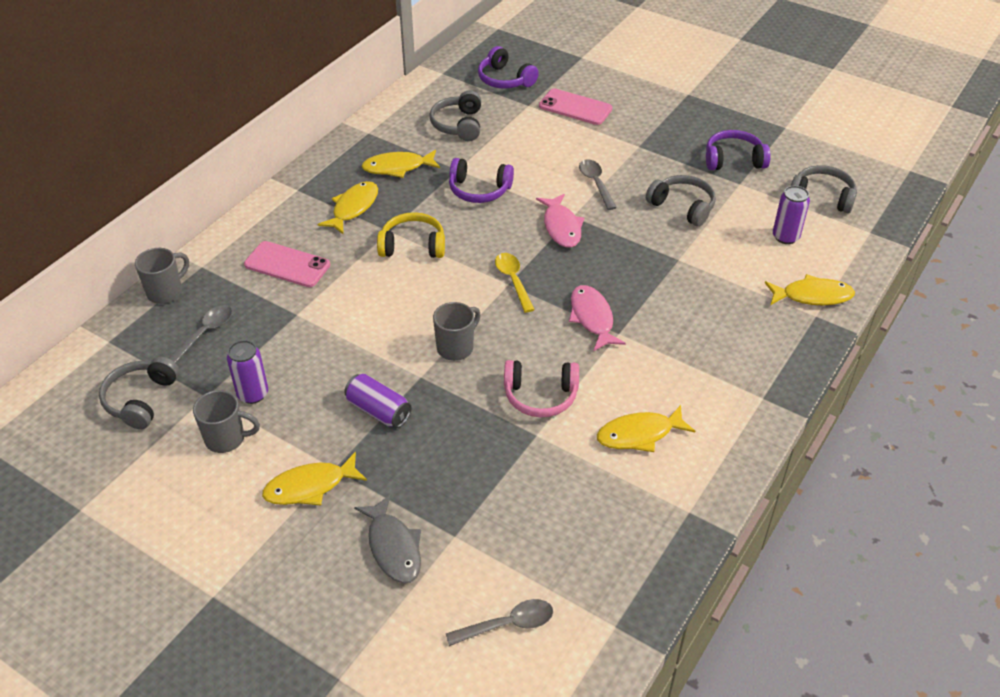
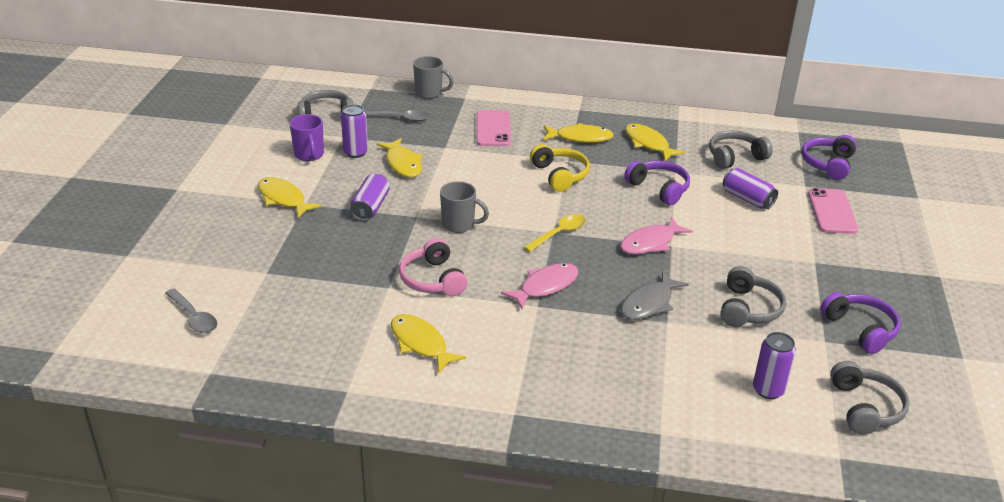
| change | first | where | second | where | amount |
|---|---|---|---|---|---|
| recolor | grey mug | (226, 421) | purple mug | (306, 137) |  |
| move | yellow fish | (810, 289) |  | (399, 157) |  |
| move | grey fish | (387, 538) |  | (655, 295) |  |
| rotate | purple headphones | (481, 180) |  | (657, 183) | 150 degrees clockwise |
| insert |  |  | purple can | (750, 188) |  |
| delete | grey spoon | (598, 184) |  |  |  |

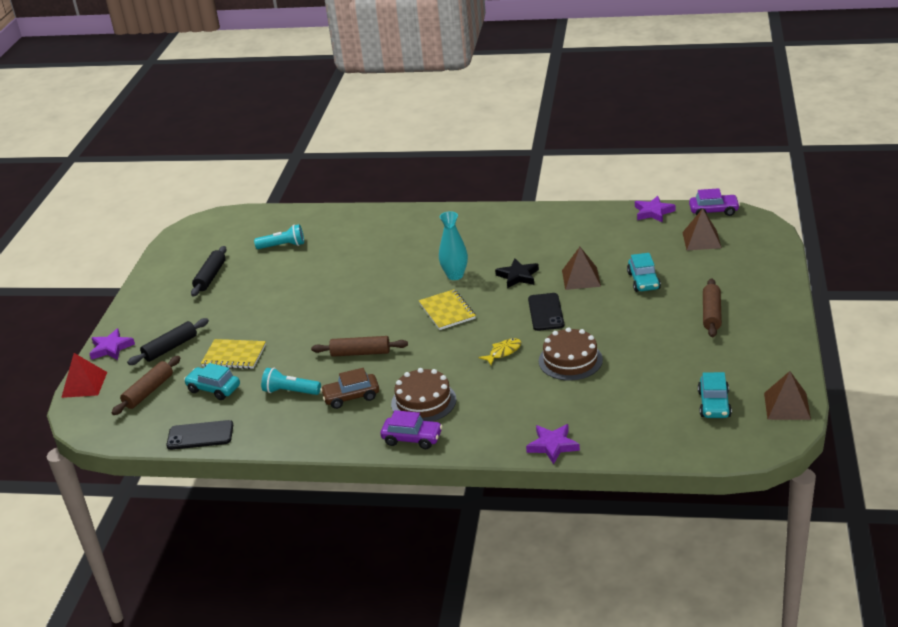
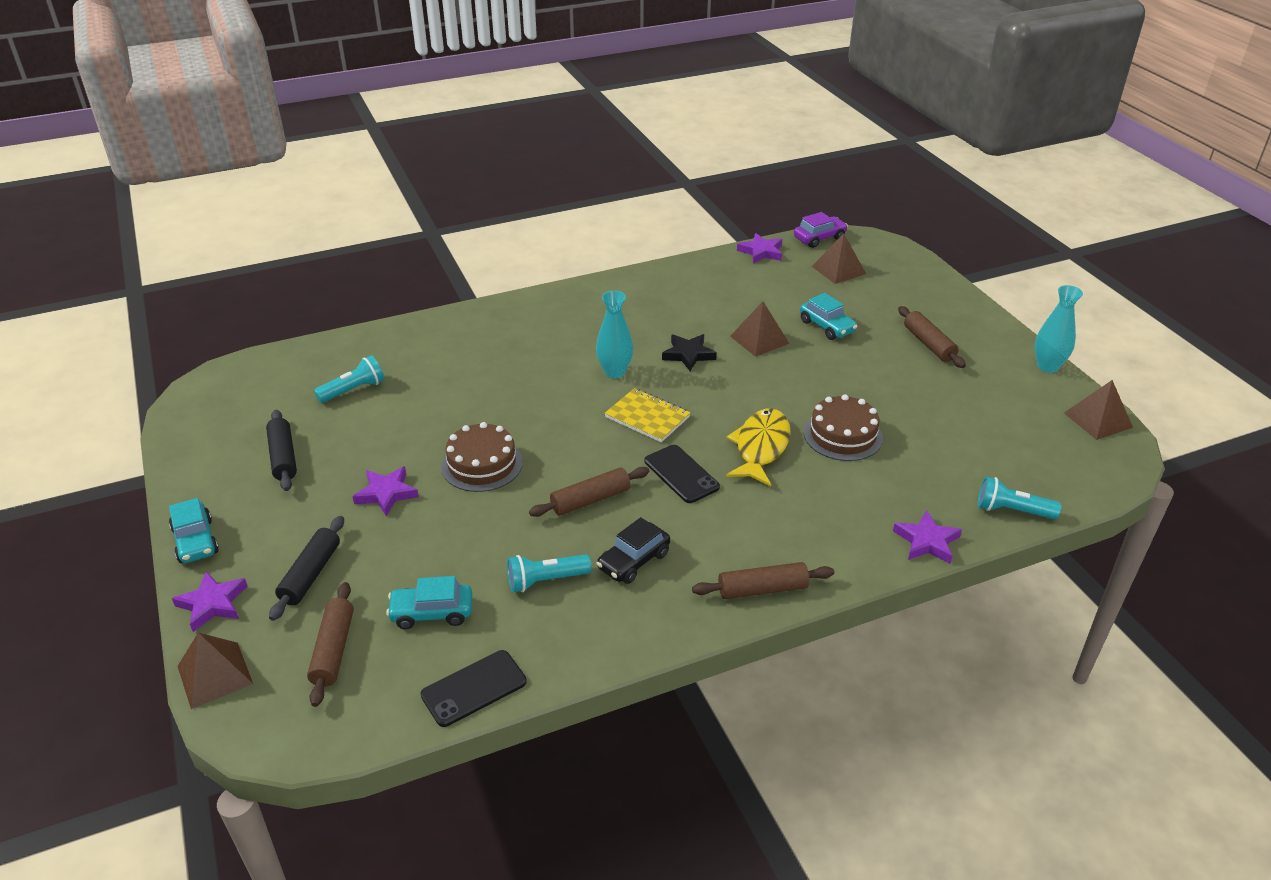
| change | first | where | second | where | amount |
|---|---|---|---|---|---|
| move | turquoise car | (715, 395) |  | (194, 530) |  |
| recolor | red pyramid | (84, 375) | brown pyramid | (215, 671) |  |
| insert |  |  | purple star | (385, 491) |  |
| move | brown cake | (423, 395) |  | (482, 457) |  |
| recolor | brown car | (349, 388) | black car | (633, 550) |  |
| move | black phone | (546, 312) |  | (682, 474) |  |
| replace | purple car | (411, 429) | brown rolling pin | (763, 580) |  |
| resize | yellow fish | (500, 351) |  | (758, 447) | x1.88 |
| insert |  |  | turquoise flashlight | (1019, 497) |  |
| insert |  |  | turquoise vase | (1059, 329) |  |
| delete | yellow notebook | (233, 354) |  |  |  |

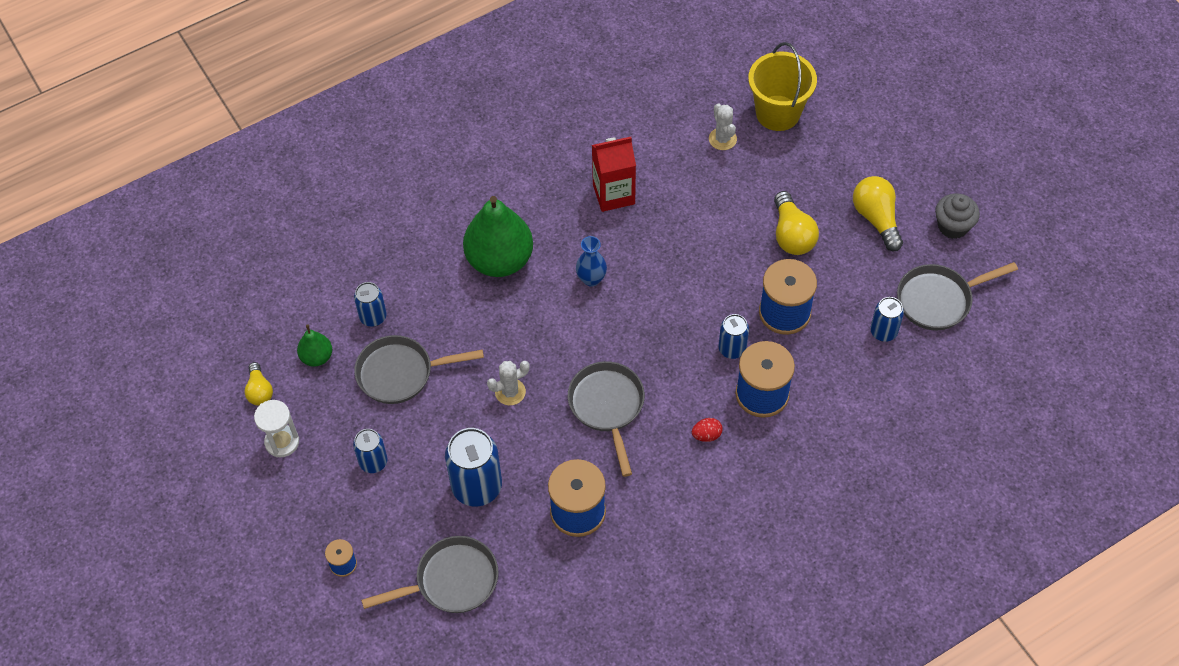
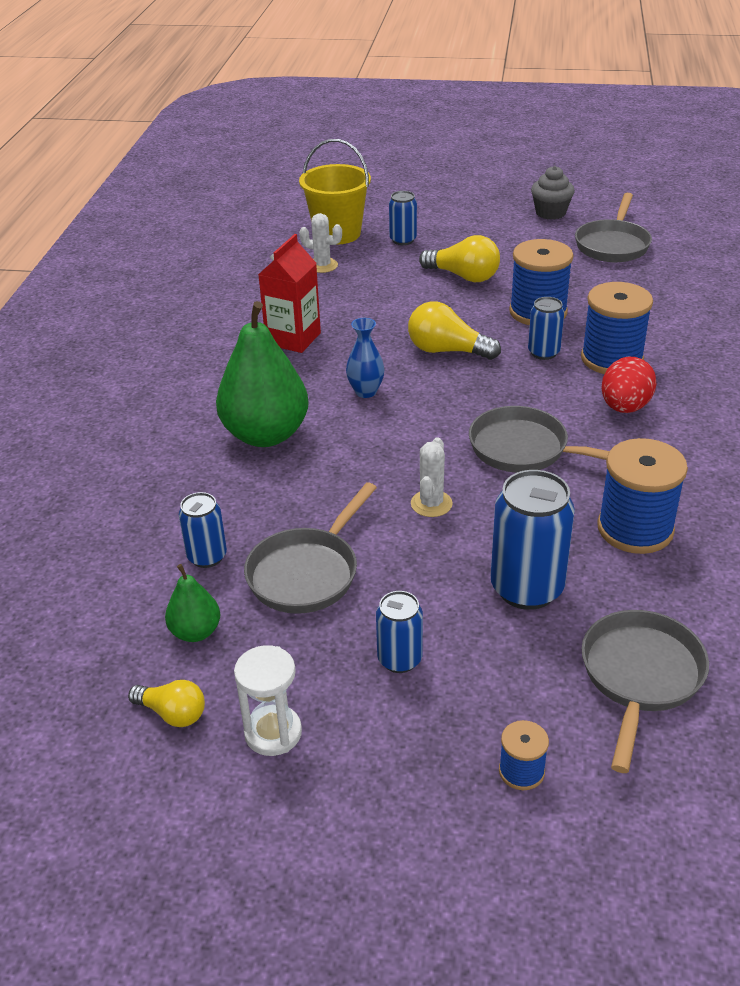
| change | first | where | second | where | amount |
|---|---|---|---|---|---|
| move | blue can | (887, 319) |  | (403, 218) |  |
| move | yellow light bulb | (878, 213) |  | (454, 330) |  |
| resize | red egg | (707, 430) |  | (629, 384) | x1.84 |

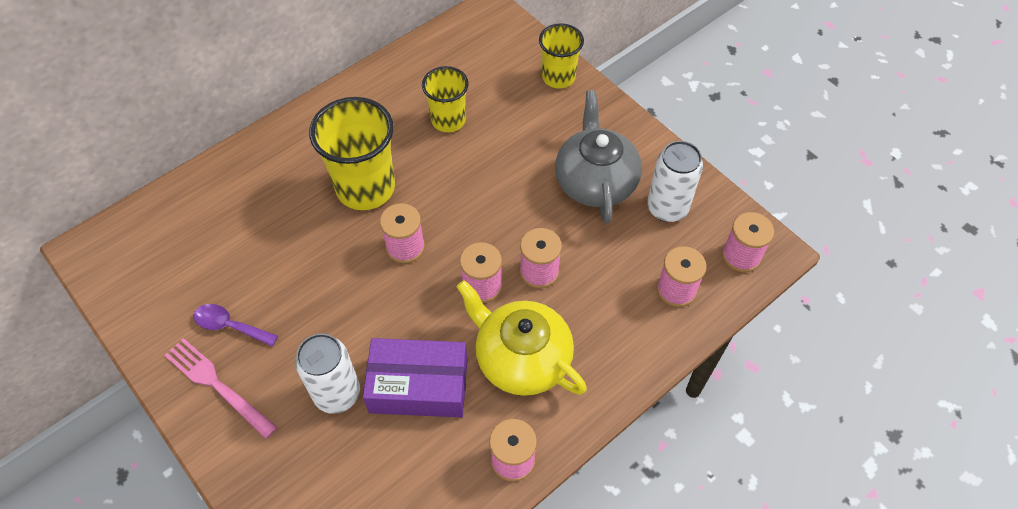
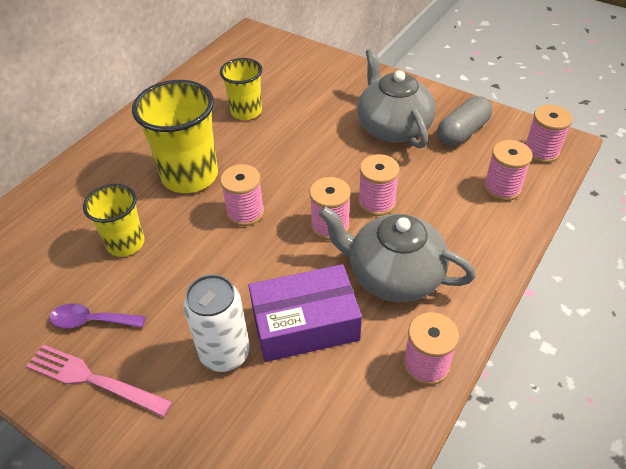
| change | first | where | second | where | amount |
|---|---|---|---|---|---|
| move | yellow cup | (561, 56) |  | (114, 220) |  |
| recolor | yellow teapot | (521, 338) | grey teapot | (397, 254) |  |
| replace | white can | (675, 181) | grey capsule | (464, 121) |  |

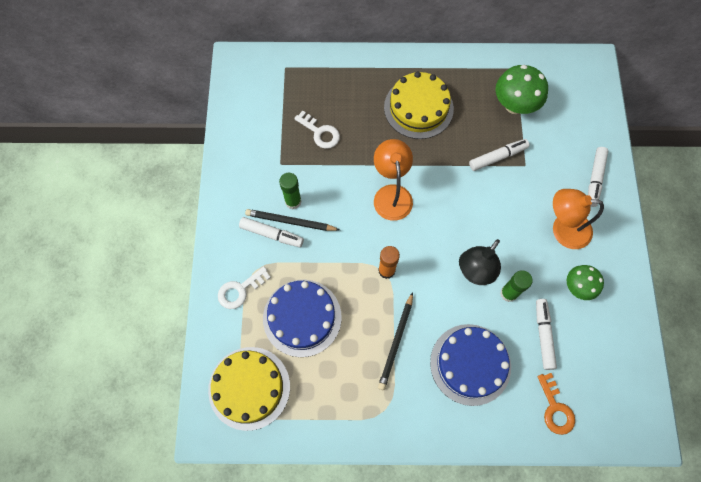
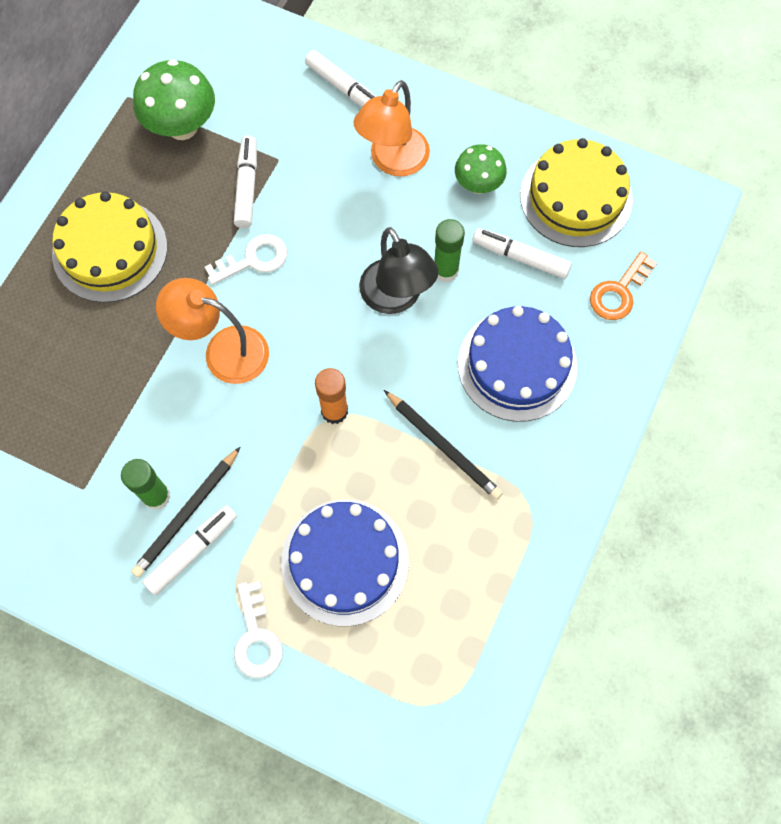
| change | first | where | second | where | amount |
|---|---|---|---|---|---|
| move | white key | (317, 129) |  | (246, 259) |  |
| move | yellow cake | (249, 389) |  | (576, 192) |  |
| rotate | orange key | (556, 404) |  | (623, 285) | 120 degrees clockwise |

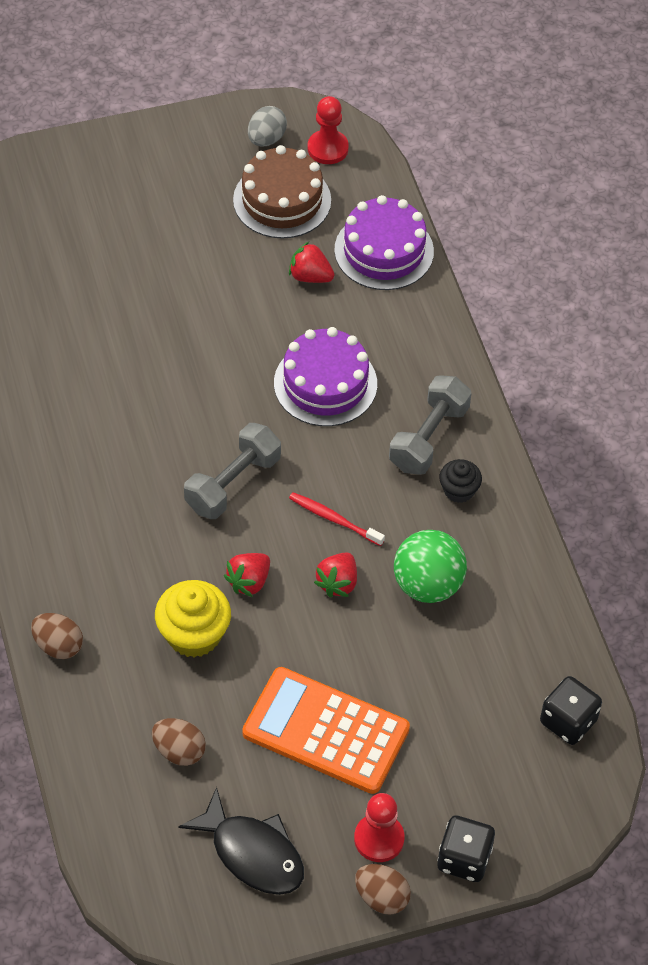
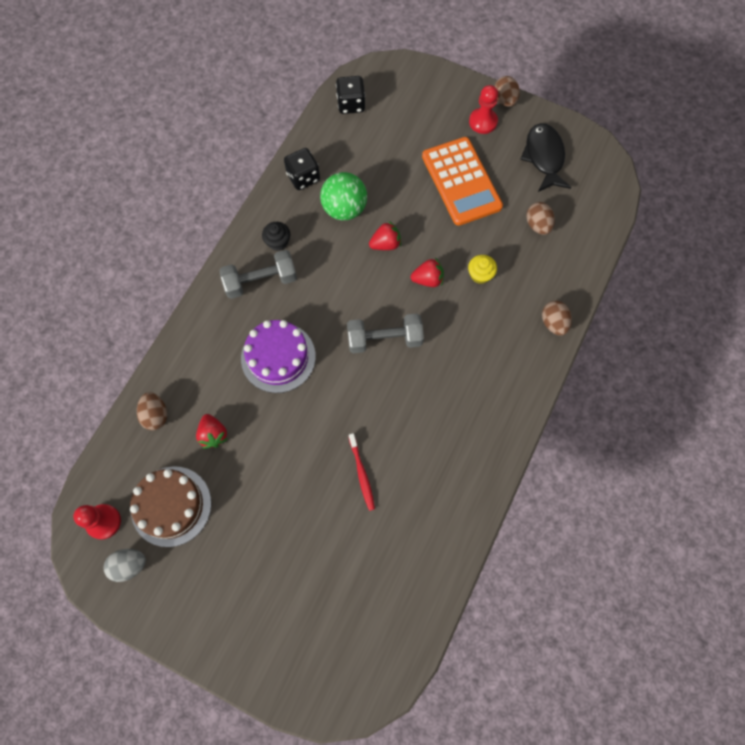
| change | first | where | second | where | amount |
|---|---|---|---|---|---|
| replace | purple cake | (384, 242) | brown egg | (152, 411) |  |
| move | black dice | (466, 848) |  | (302, 169) |  |
| move | red toothbrush | (337, 519) |  | (362, 472) |  |
| resize | yellow cupcake | (193, 619) |  | (482, 269) | x0.59 |

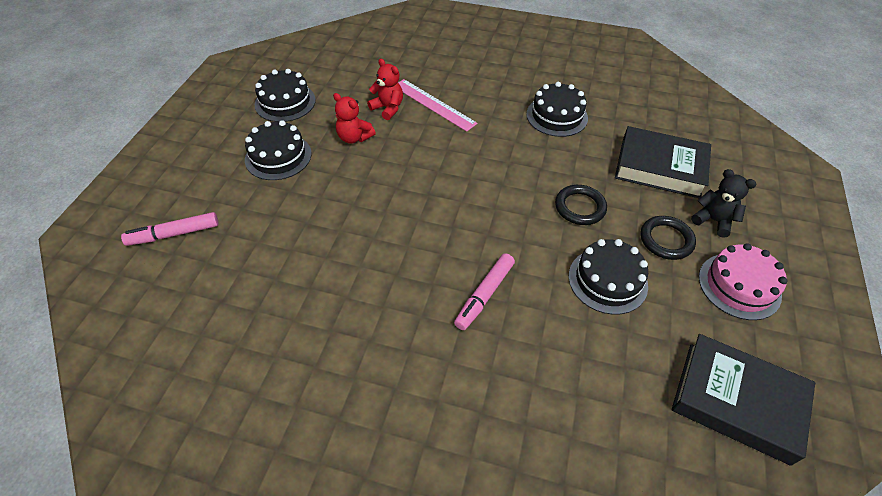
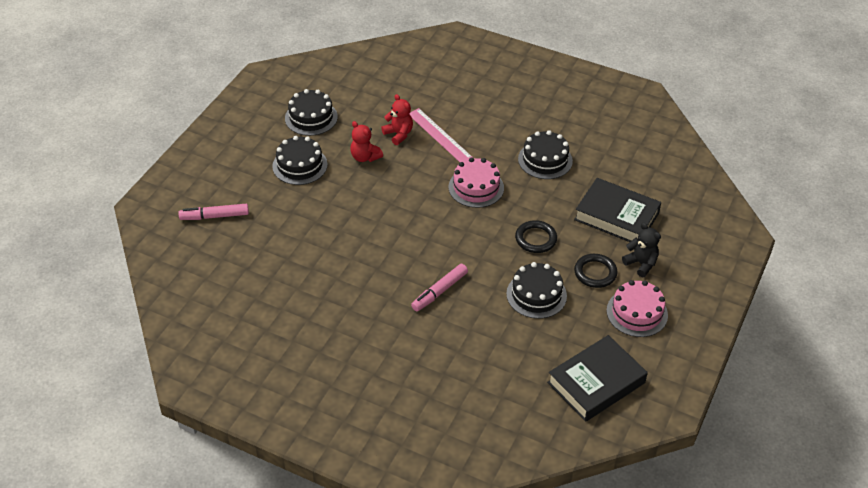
| change | first | where | second | where | amount |
|---|---|---|---|---|---|
| insert |  |  | pink cake | (476, 182) |  |
| rotate | black book | (743, 400) |  | (597, 378) | 75 degrees counterclockwise |

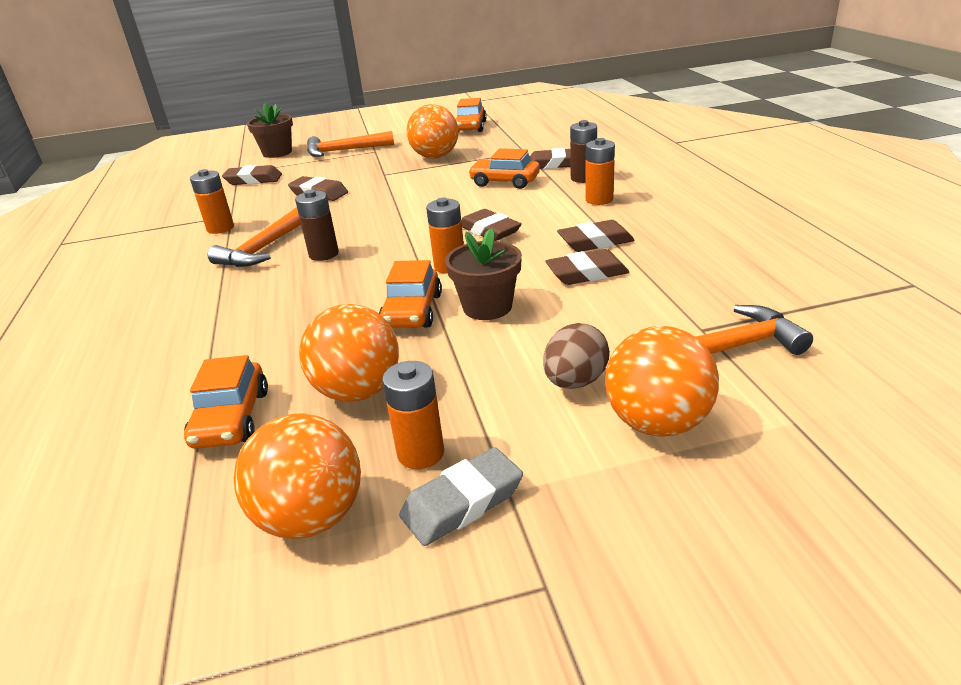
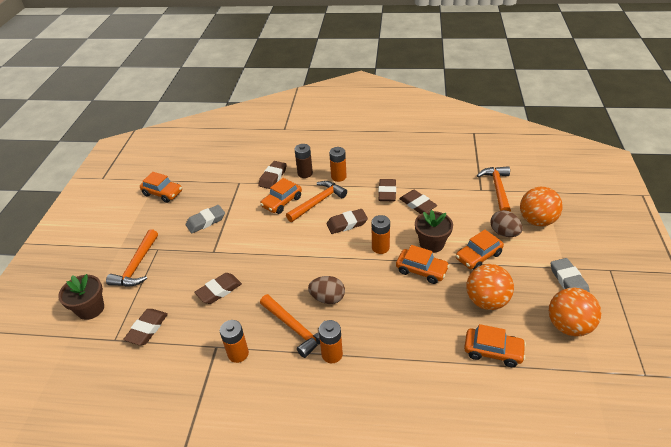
| change | first | where | second | where | amount |
|---|---|---|---|---|---|
| replace | orange ball | (432, 131) | grey eraser | (205, 219) |  |
| insert |  |  | orange hammer | (316, 201) |  |
| replace | brown battery | (317, 225) | brown egg | (326, 290) |  |
| move | orange battery | (413, 415) |  | (331, 341) |  |
| rotate | brown eraser | (587, 267) |  | (418, 202) | 45 degrees counterclockwise |
| insert |  |  | orange car | (480, 250) |  |

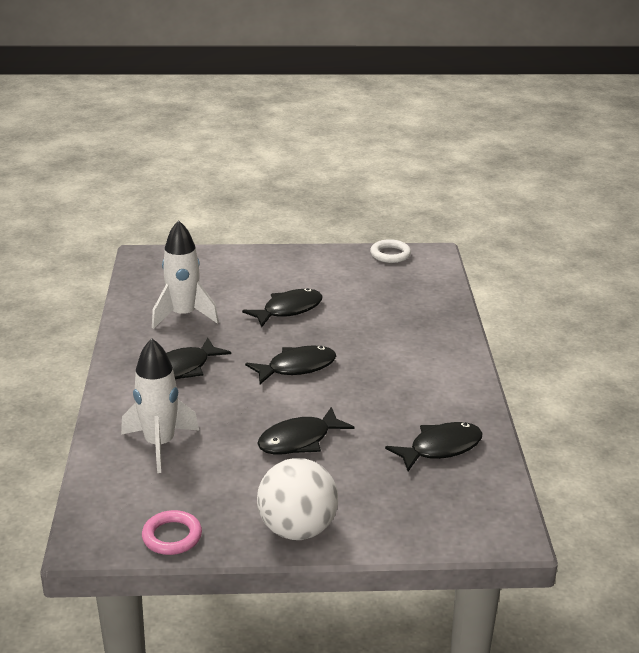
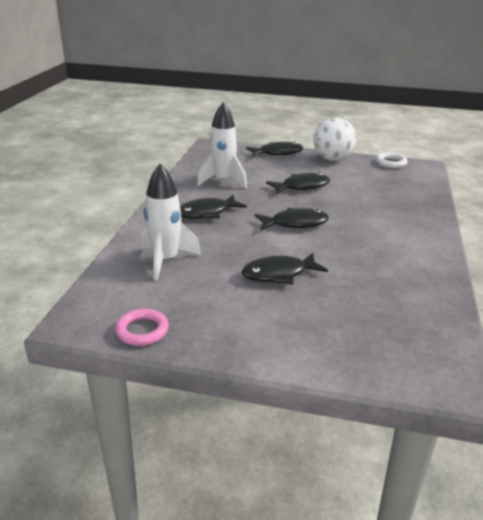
| change | first | where | second | where | amount |
|---|---|---|---|---|---|
| move | black fish | (434, 446) |  | (274, 149) |  |
| move | white ball | (297, 499) |  | (334, 139) |  |

